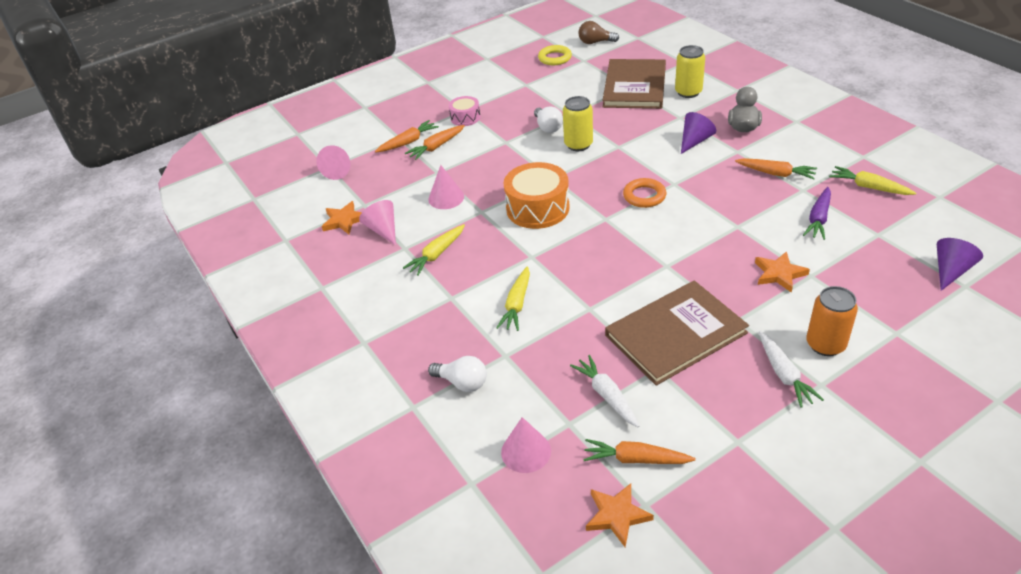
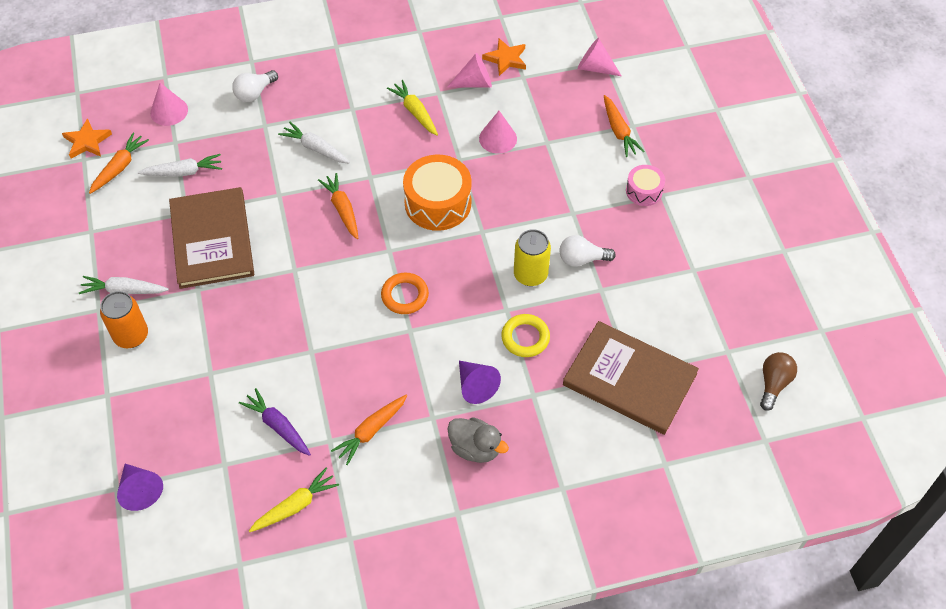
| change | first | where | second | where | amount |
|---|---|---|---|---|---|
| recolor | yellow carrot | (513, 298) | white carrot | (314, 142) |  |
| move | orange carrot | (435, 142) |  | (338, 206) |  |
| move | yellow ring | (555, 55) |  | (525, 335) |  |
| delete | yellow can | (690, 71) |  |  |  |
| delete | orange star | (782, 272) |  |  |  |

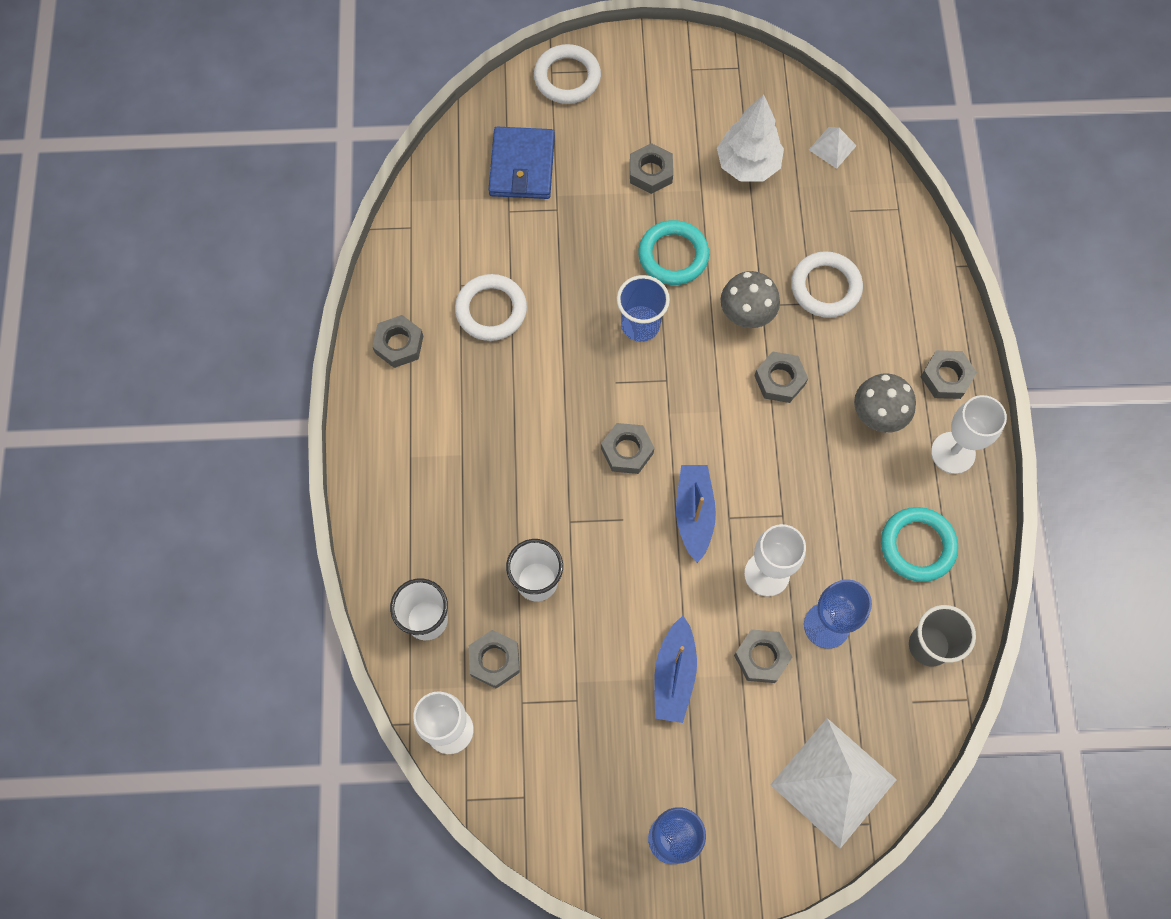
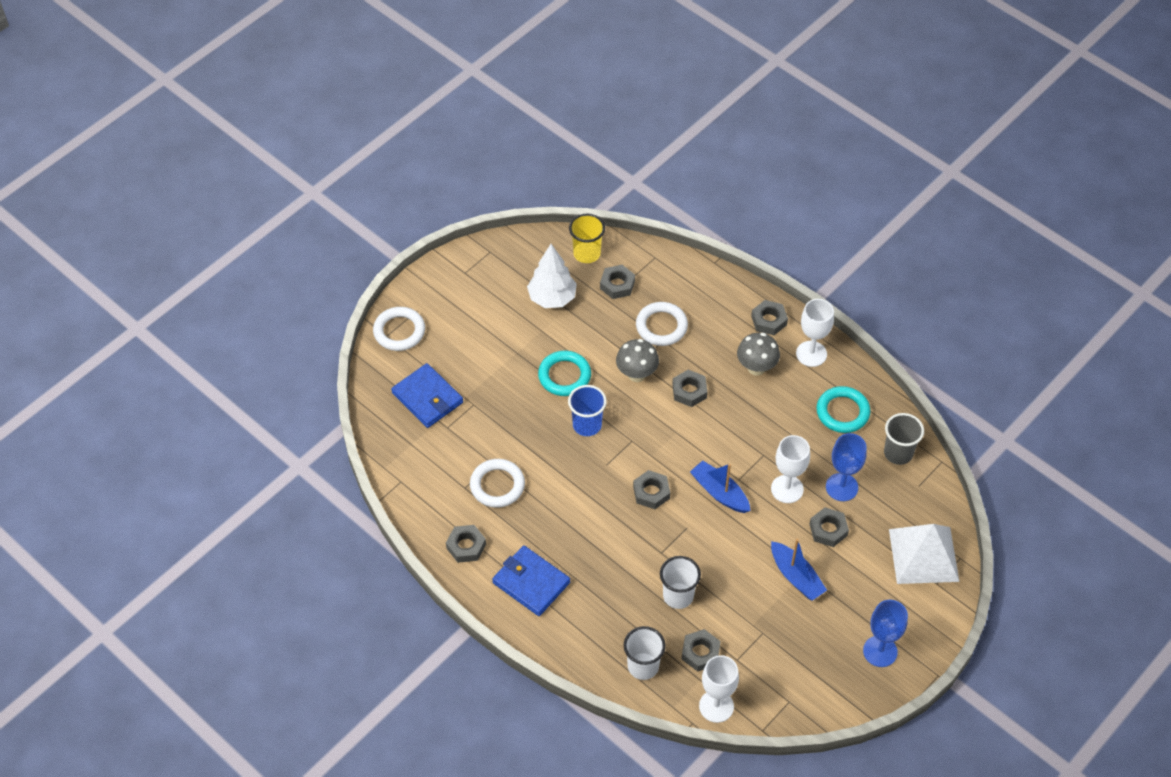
| change | first | where | second | where | amount |
|---|---|---|---|---|---|
| insert |  |  | blue wallet | (531, 580) |  |
| replace | white pyramid | (833, 148) | yellow cup | (587, 238) |  |
| move | grey nut | (651, 168) |  | (617, 282) |  |

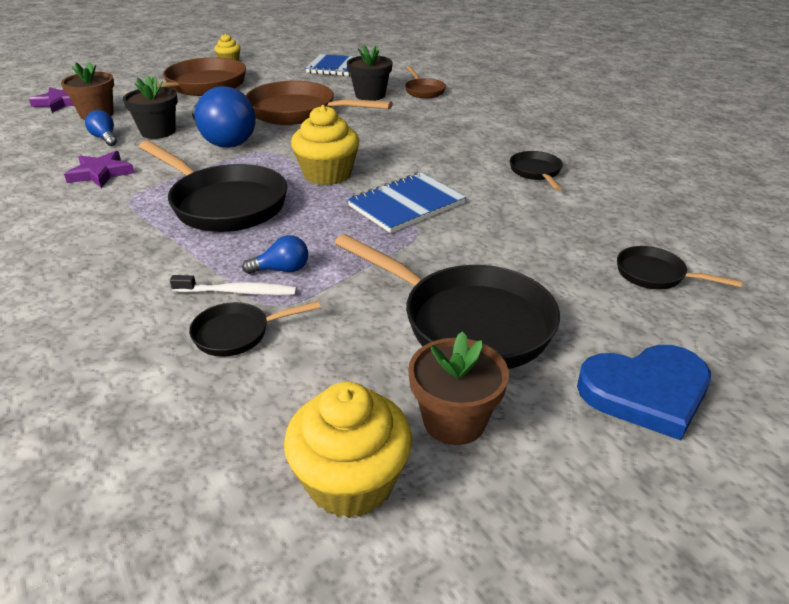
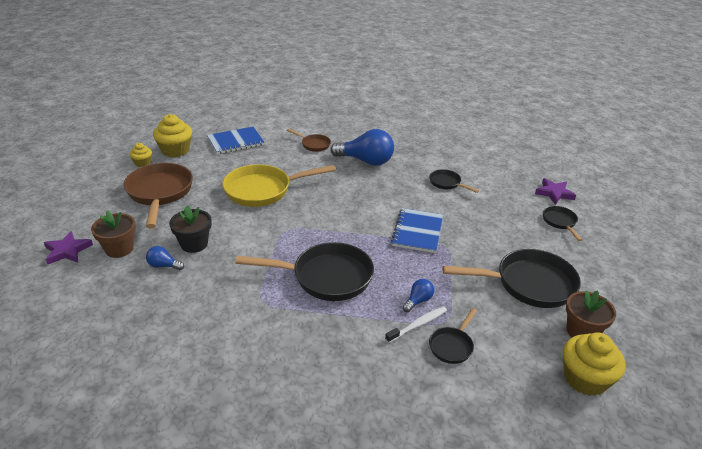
| change | first | where | second | where | amount |
|---|---|---|---|---|---|
| move | yellow cupcake | (325, 145) |  | (172, 135) |  |
| recolor | brown pan | (319, 103) | yellow pan | (279, 185) |  |
| move | blue light bulb | (224, 117) |  | (362, 147) |  |
| move | purple star | (99, 169) |  | (555, 191) |  |
| rotate | black pan | (680, 268) |  | (562, 223) | 90 degrees clockwise |
| delete | black flower pot | (370, 73) |  |  |  |
| delete | blue heart | (644, 392) |  |  |  |

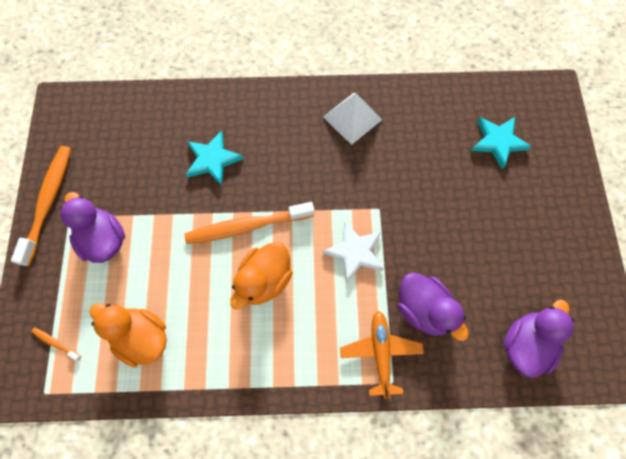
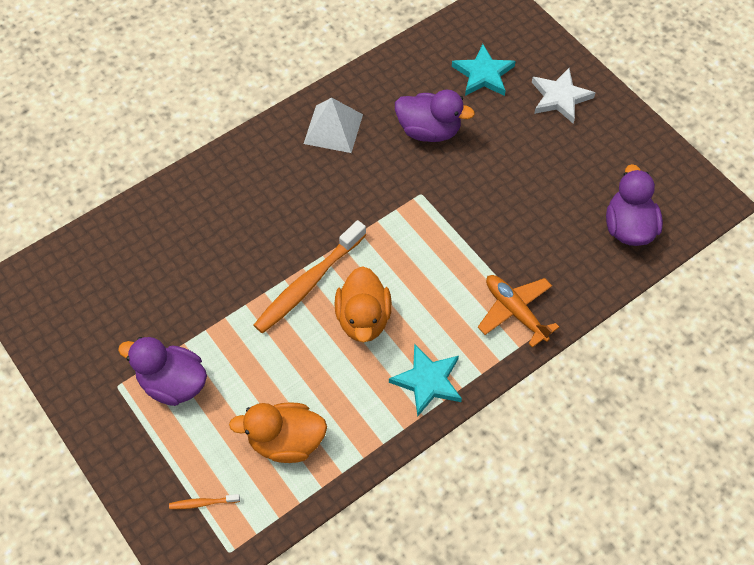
| change | first | where | second | where | amount |
|---|---|---|---|---|---|
| move | turquoise star | (214, 158) |  | (425, 380) |  |
| move | purple duck | (433, 306) |  | (435, 116) |  |
| move | white star | (353, 252) |  | (563, 96) |  |
| delete | orange toothbrush | (41, 206) |  |  |  |

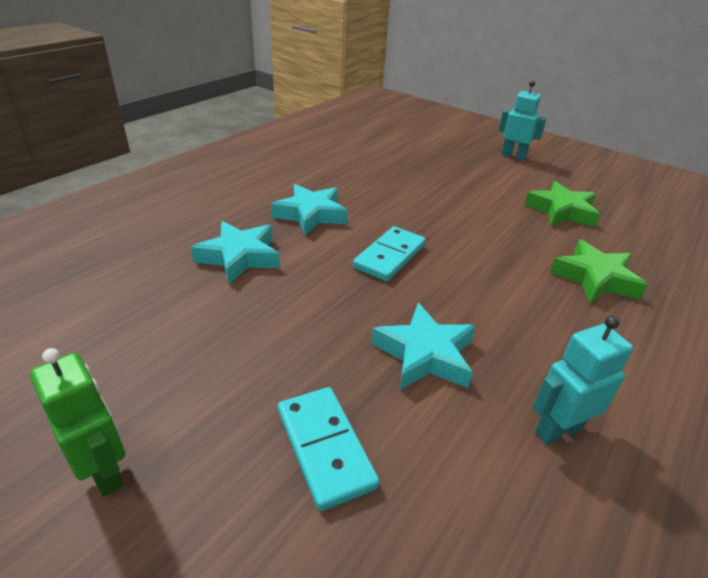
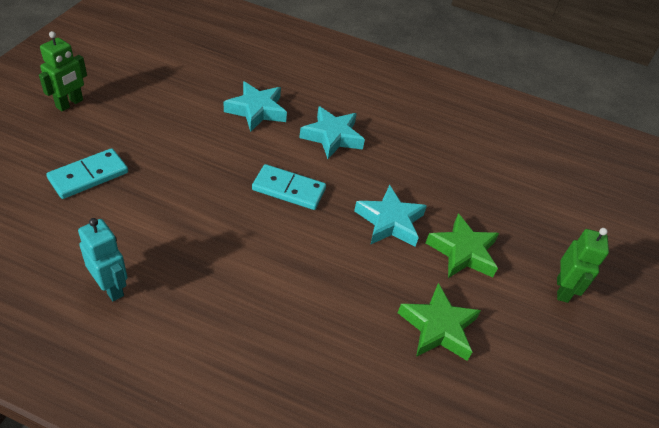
| change | first | where | second | where | amount |
|---|---|---|---|---|---|
| move | turquoise star | (423, 346) |  | (390, 216) |  |
| move | green star | (599, 271) |  | (462, 245) |  |
| recolor | turquoise robot | (522, 120) | green robot | (583, 265) |  |

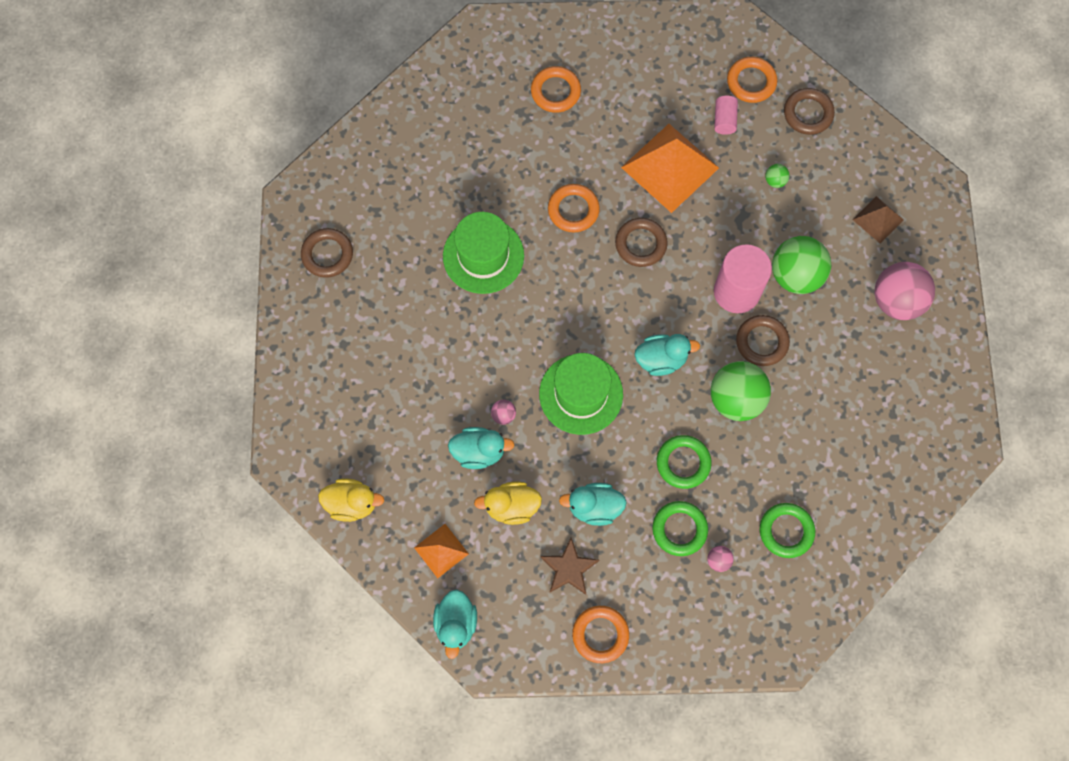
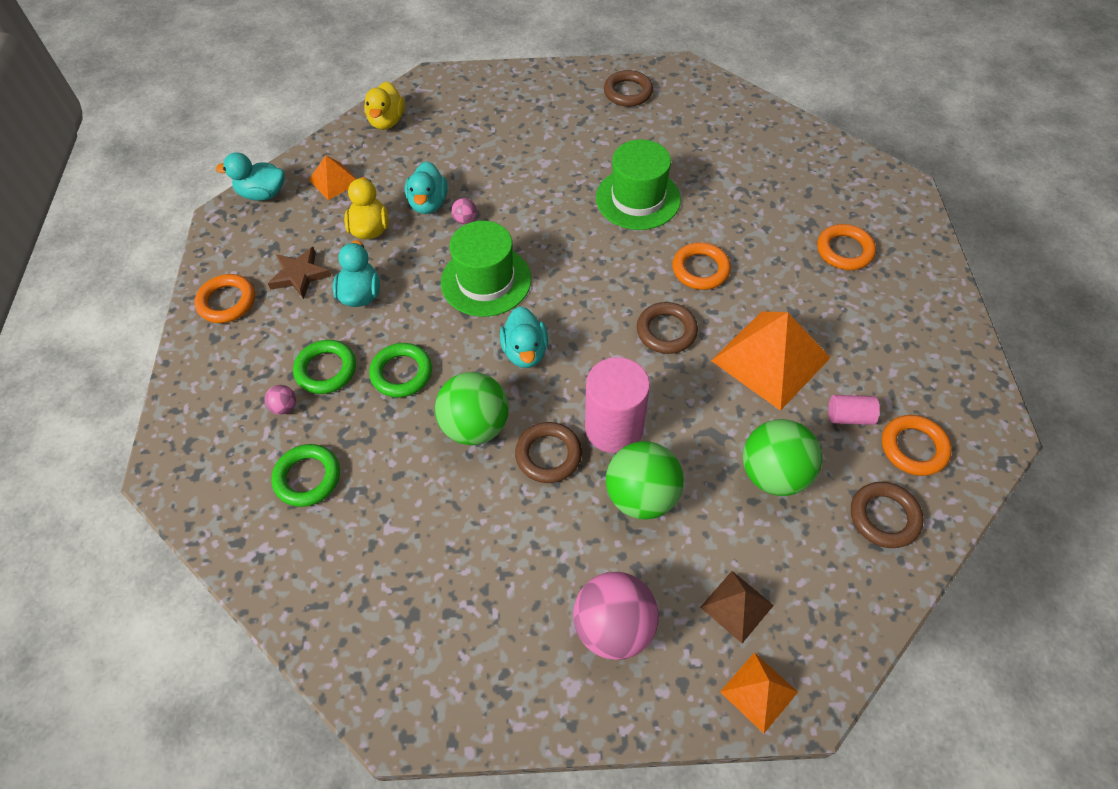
| change | first | where | second | where | amount |
|---|---|---|---|---|---|
| insert |  |  | orange pyramid | (759, 692) |  |
| resize | green ball | (777, 176) |  | (782, 457) | x2.36 |

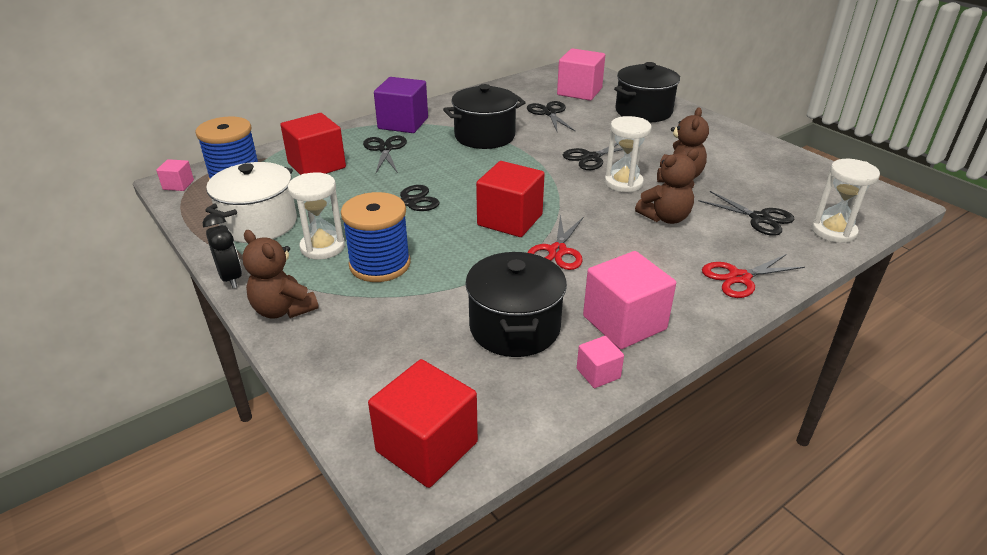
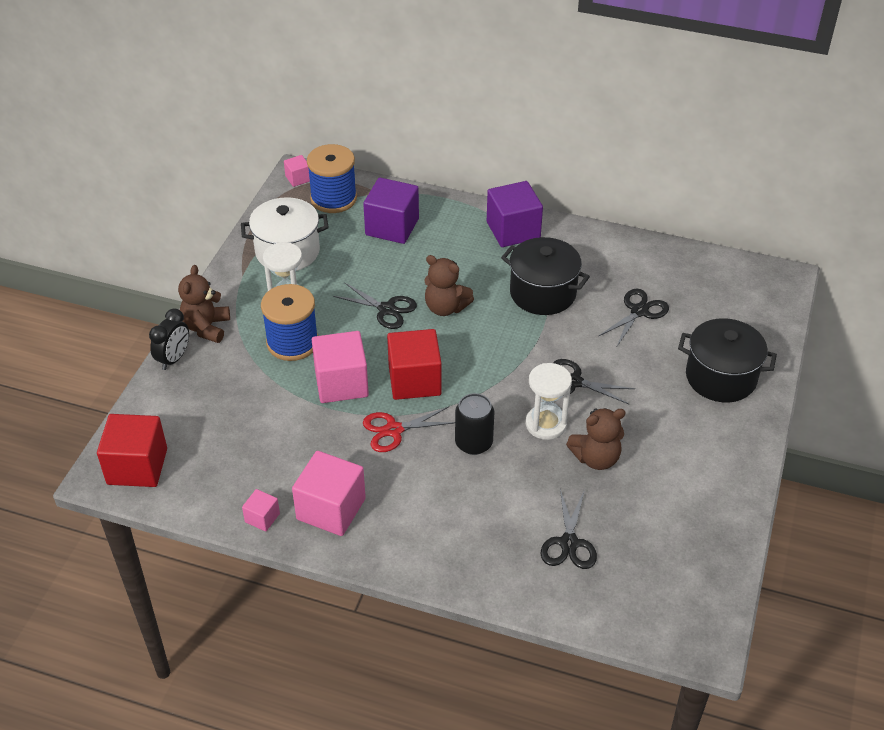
| change | first | where | second | where | amount |
|---|---|---|---|---|---|
| move | black clock | (222, 250) |  | (169, 339) |  |
| move | pink cube | (581, 74) |  | (340, 367) |  |
| recolor | red cube | (313, 144) | purple cube | (391, 211) |  |
| move | brown teddy bear | (667, 186) |  | (449, 285) |  |
| insert |  |  | black can | (474, 424) |  |
| delete | black scissors | (385, 154) |  |  |  |
| delete | black pot | (516, 304) |  |  |  |
| delete | red scissors | (753, 276) |  |  |  |
| delete | white hourglass | (845, 201) |  |  |  |

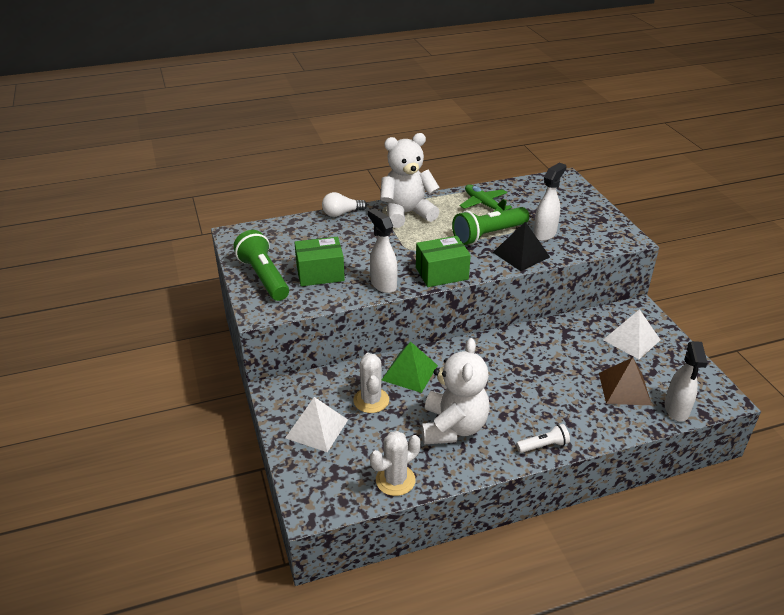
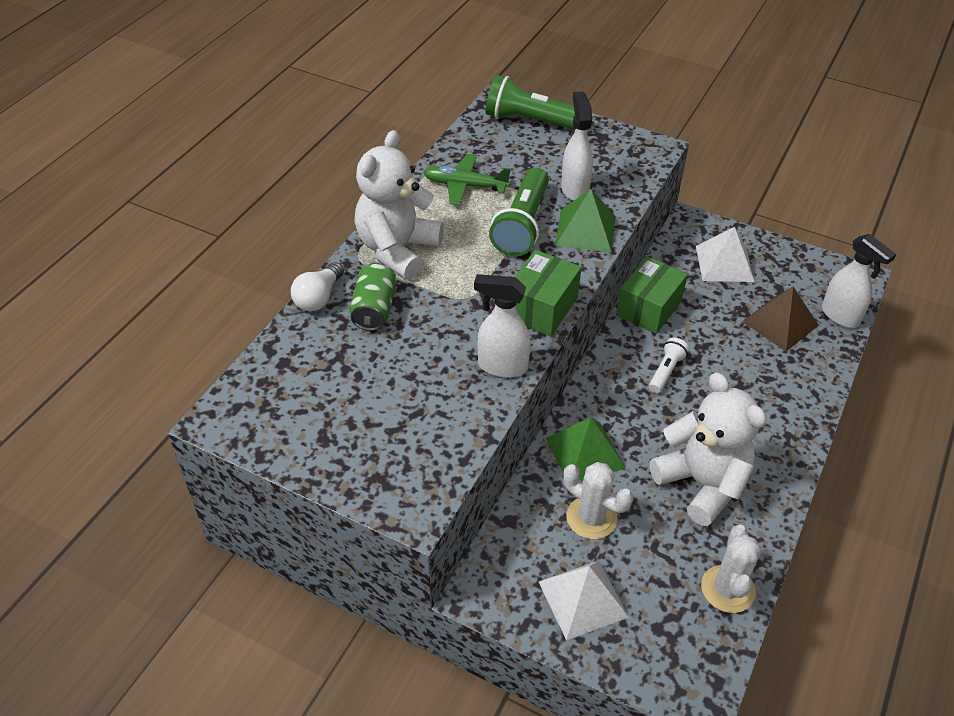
| change | first | where | second | where | amount |
|---|---|---|---|---|---|
| insert |  |  | green can | (373, 297) |  |
| move | green flashlight | (261, 265) |  | (531, 102) |  |
| recolor | black pyramid | (521, 246) | green pyramid | (585, 221) |  |
| move | green box | (319, 261) |  | (652, 295) |  |
| move | white flashlight | (543, 438) |  | (669, 365) |  |

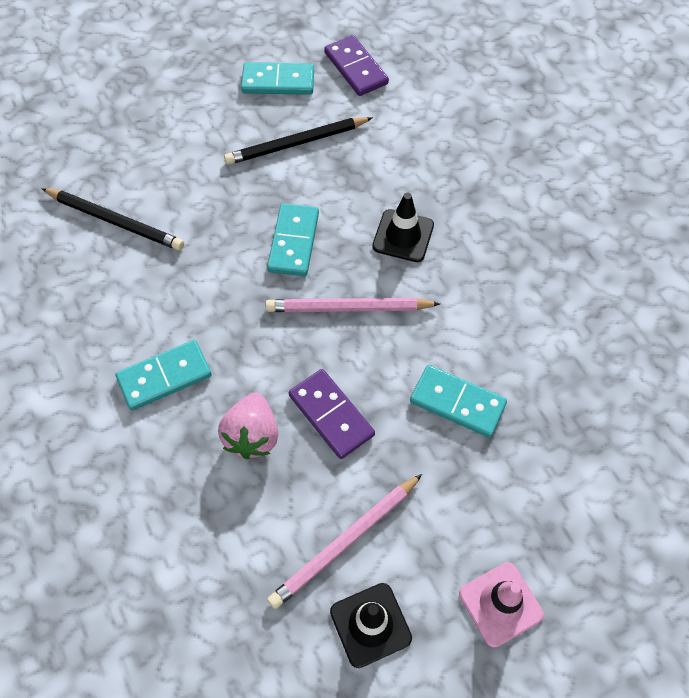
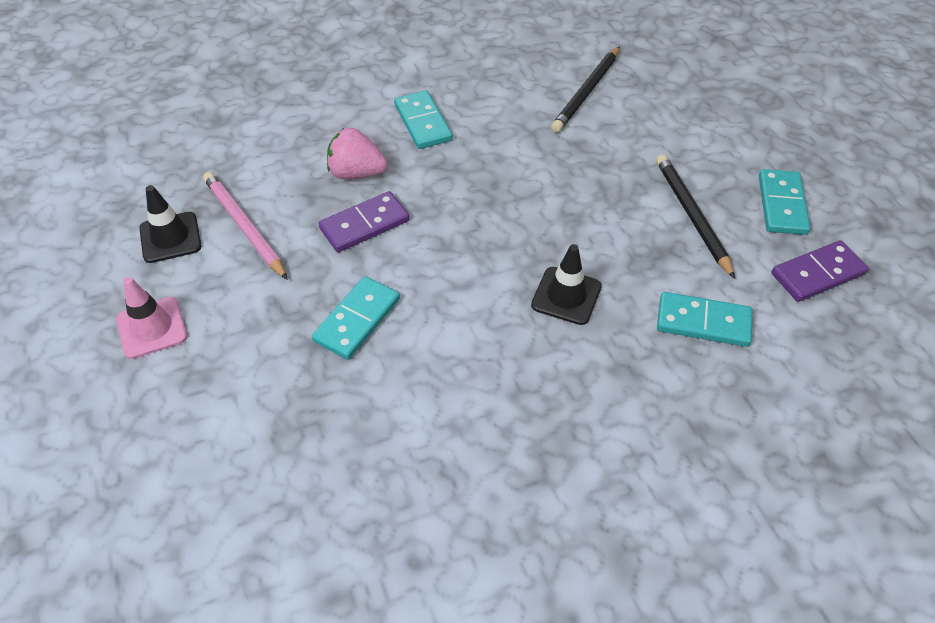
| change | first | where | second | where | amount |
|---|---|---|---|---|---|
| move | turquoise domino | (293, 239) |  | (704, 319) |  |
| delete | pink pencil | (352, 305) |  |  |  |

